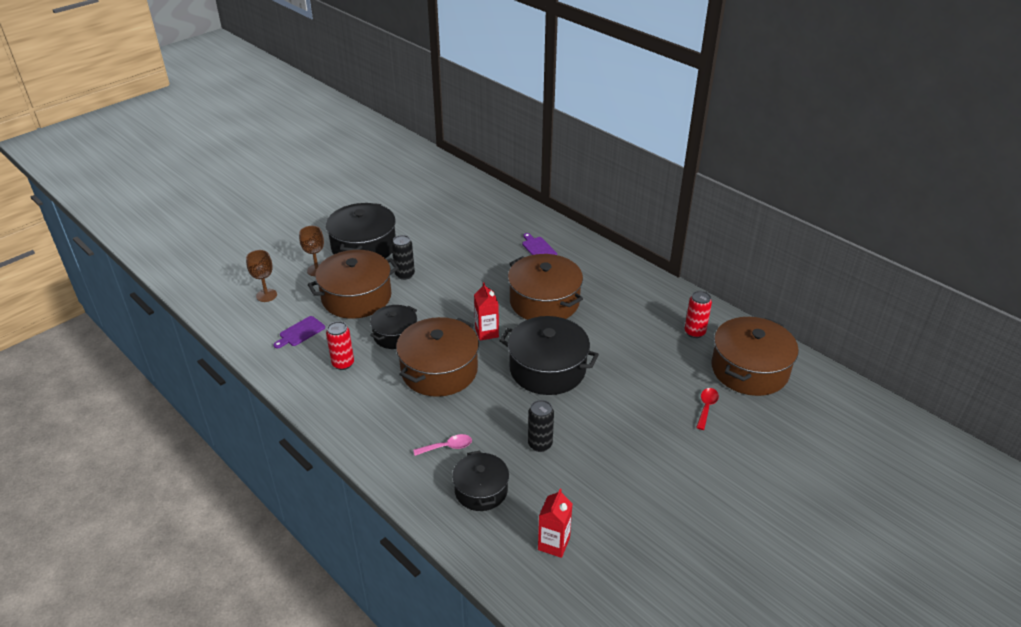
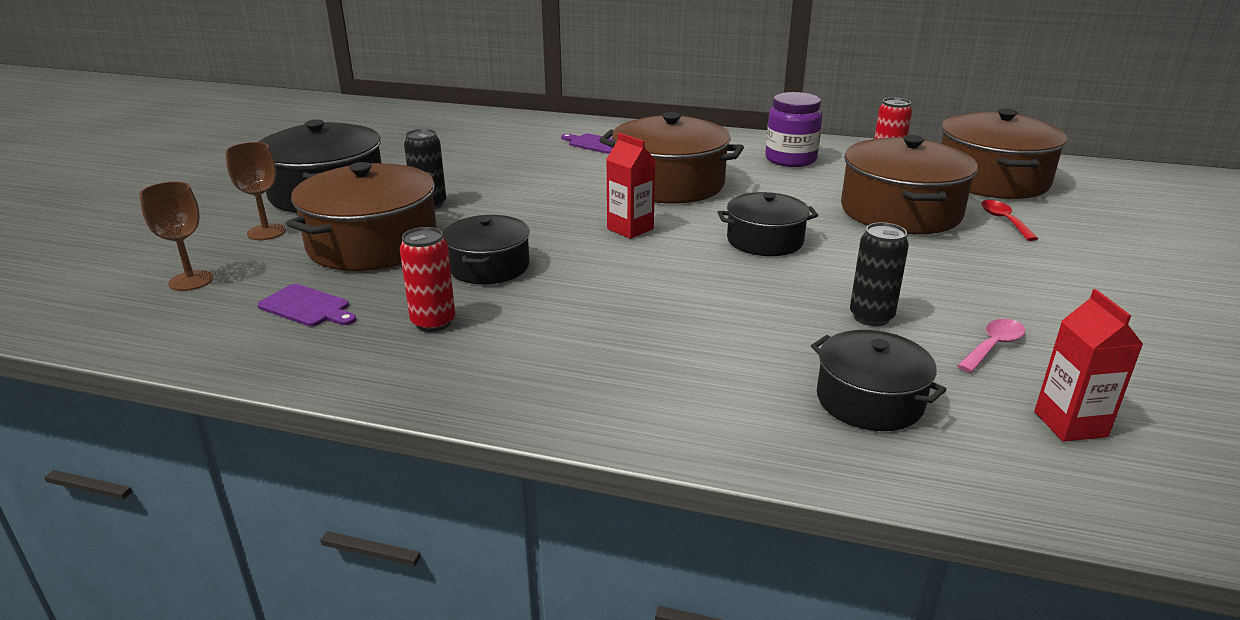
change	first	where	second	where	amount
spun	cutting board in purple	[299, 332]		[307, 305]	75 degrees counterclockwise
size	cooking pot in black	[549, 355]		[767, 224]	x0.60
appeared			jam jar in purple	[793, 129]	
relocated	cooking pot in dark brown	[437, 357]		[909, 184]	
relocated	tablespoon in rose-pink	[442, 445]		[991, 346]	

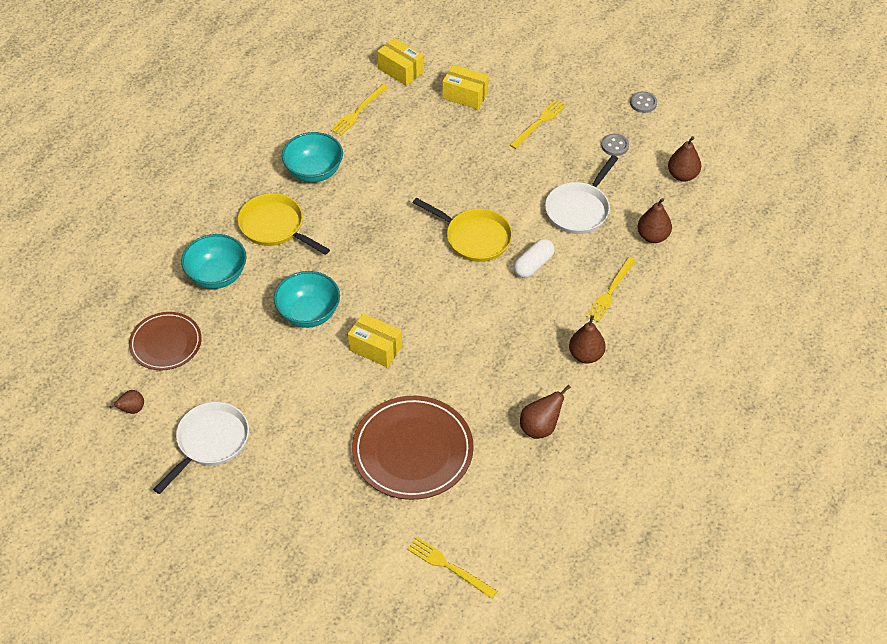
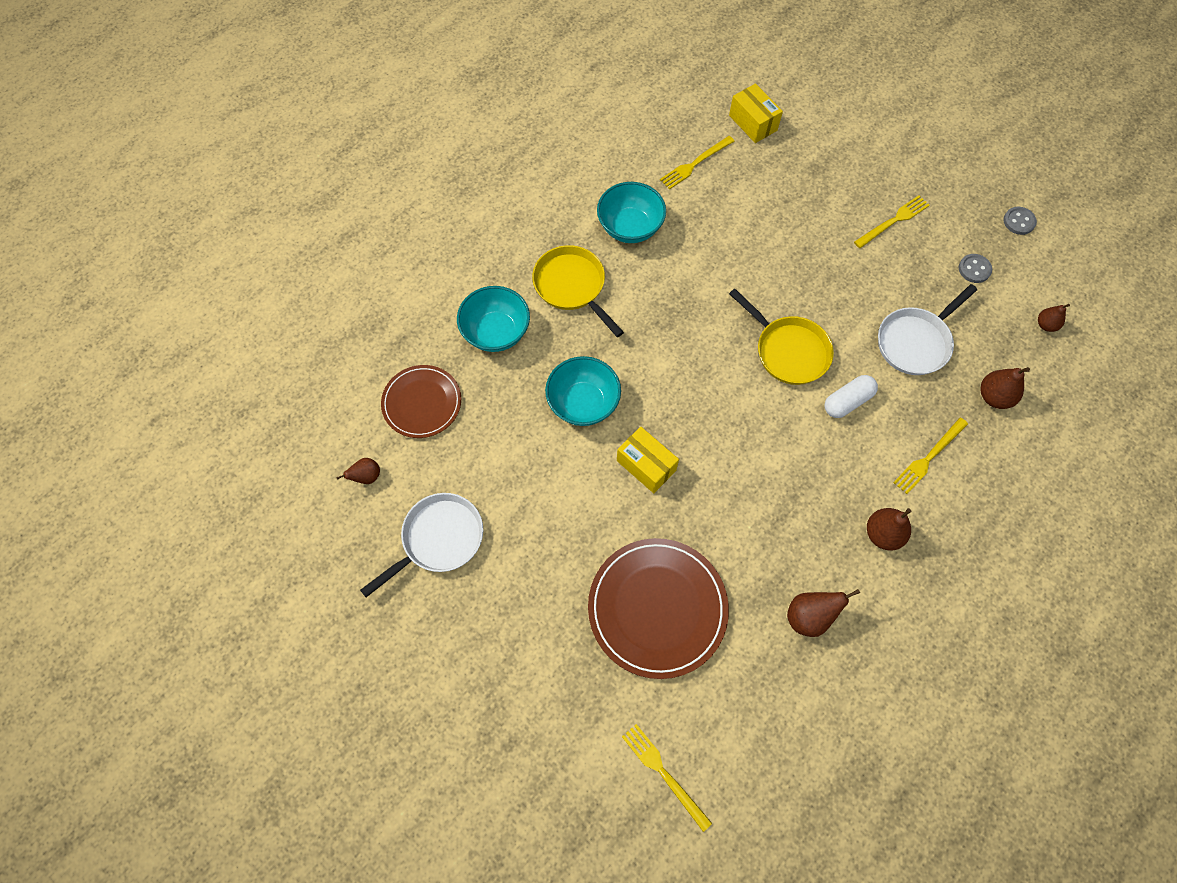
change	first	where	second	where	amount
size	pear fruit in dark brown	[684, 159]		[1054, 318]	x0.64
missing	package in golden	[465, 87]			

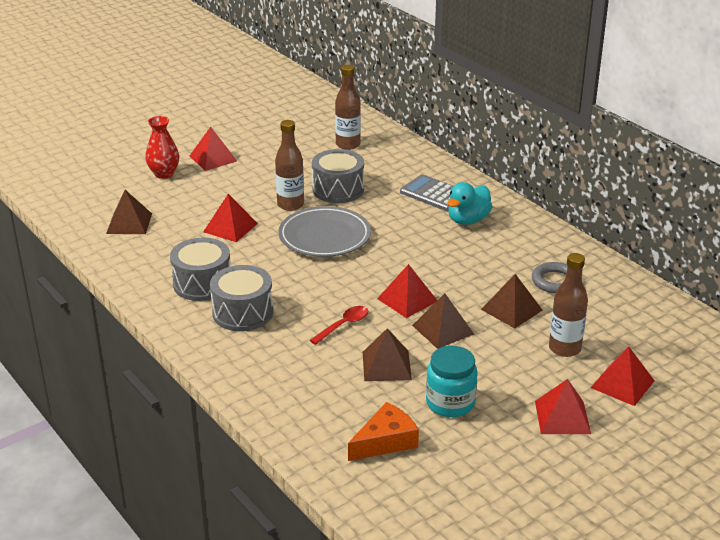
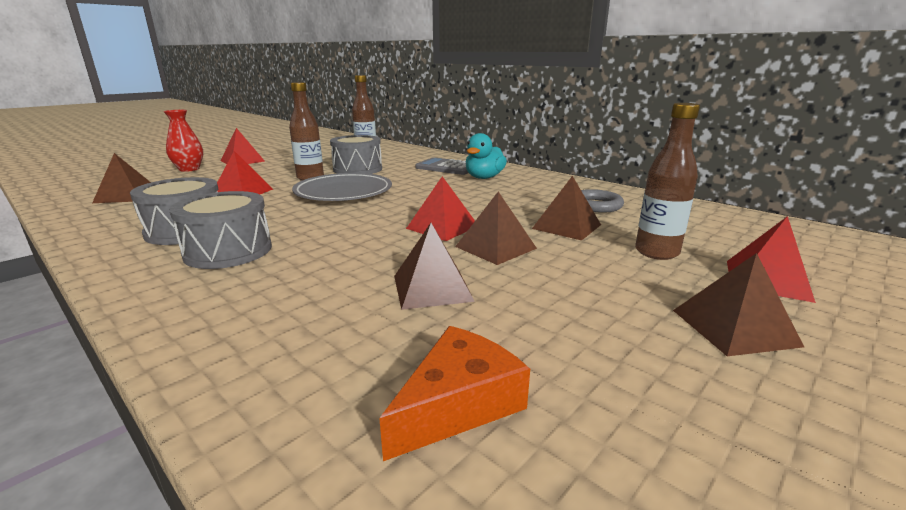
change	first	where	second	where	amount
colour	pyramid shape in crimson	[563, 406]	pyramid shape in dark brown	[738, 304]	
missing	tablespoon in crimson	[339, 325]			
missing	jam jar in teal	[452, 381]			

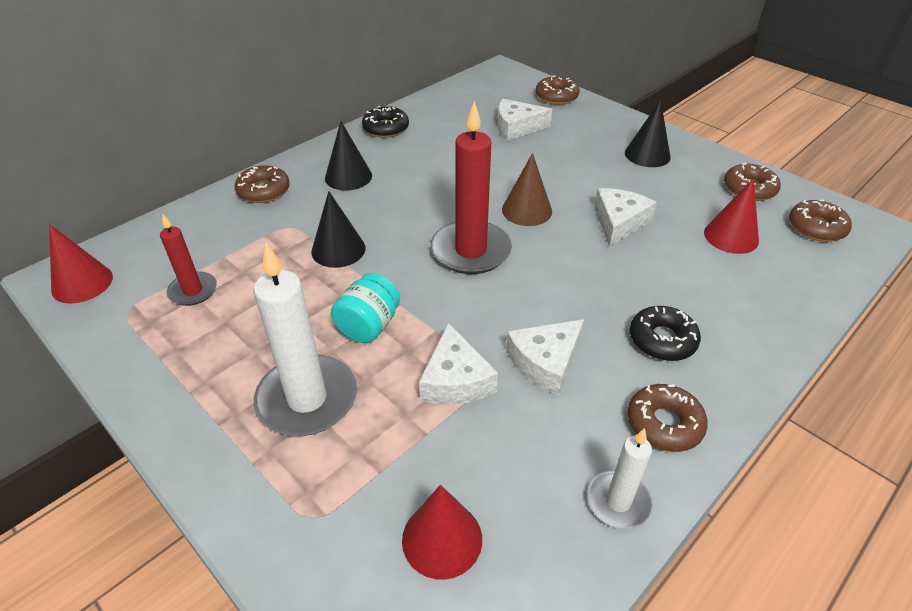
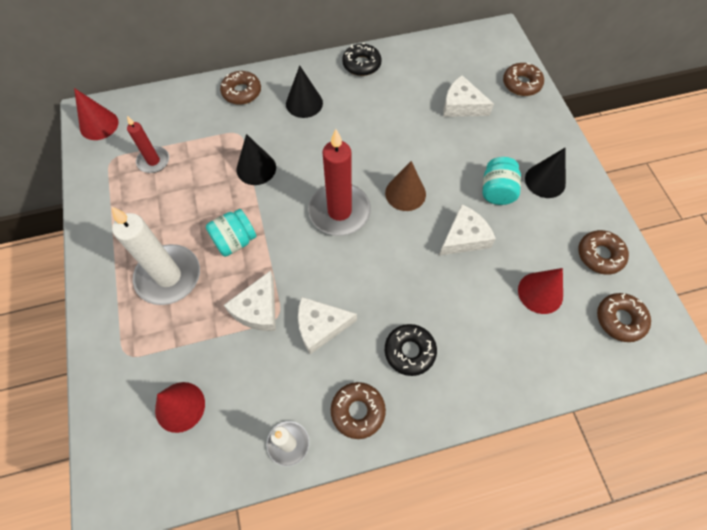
change	first	where	second	where	amount
appeared			jam jar in teal	[502, 181]	

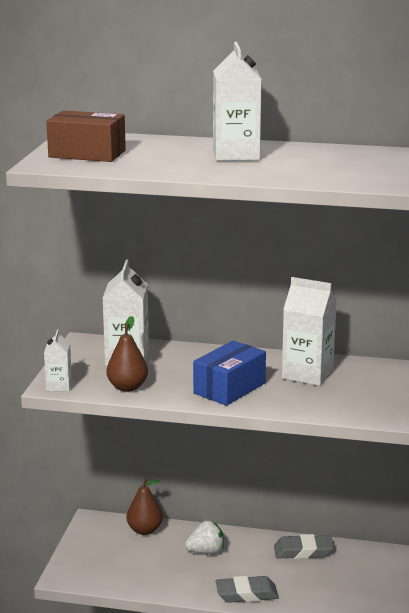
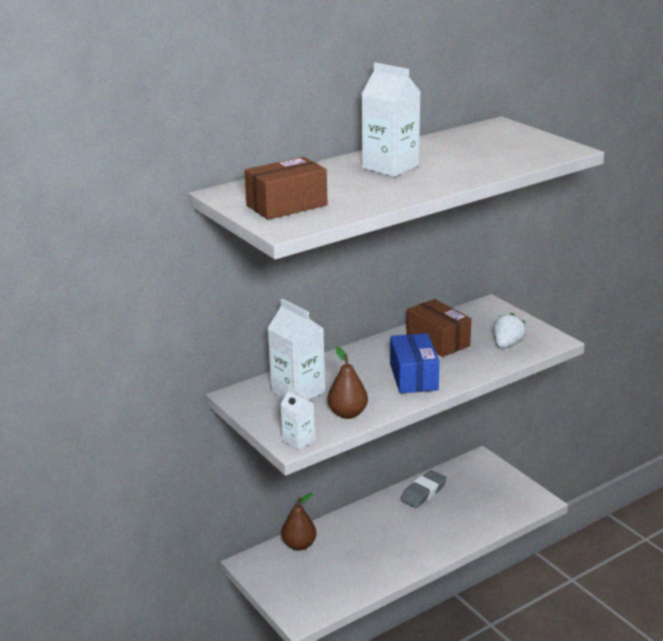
change	first	where	second	where	amount
exchanged	carton in pure white	[309, 331]	package in dark brown	[439, 328]	
relocated	strawberry in pure white	[204, 537]		[510, 330]	
missing	eraser in gray	[247, 589]			

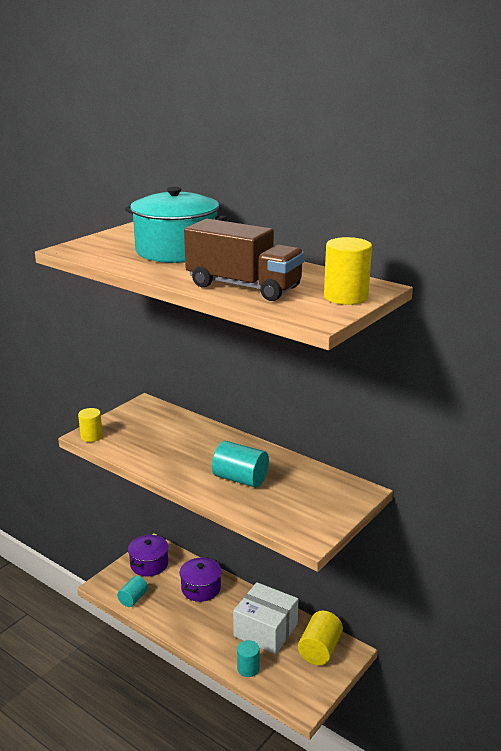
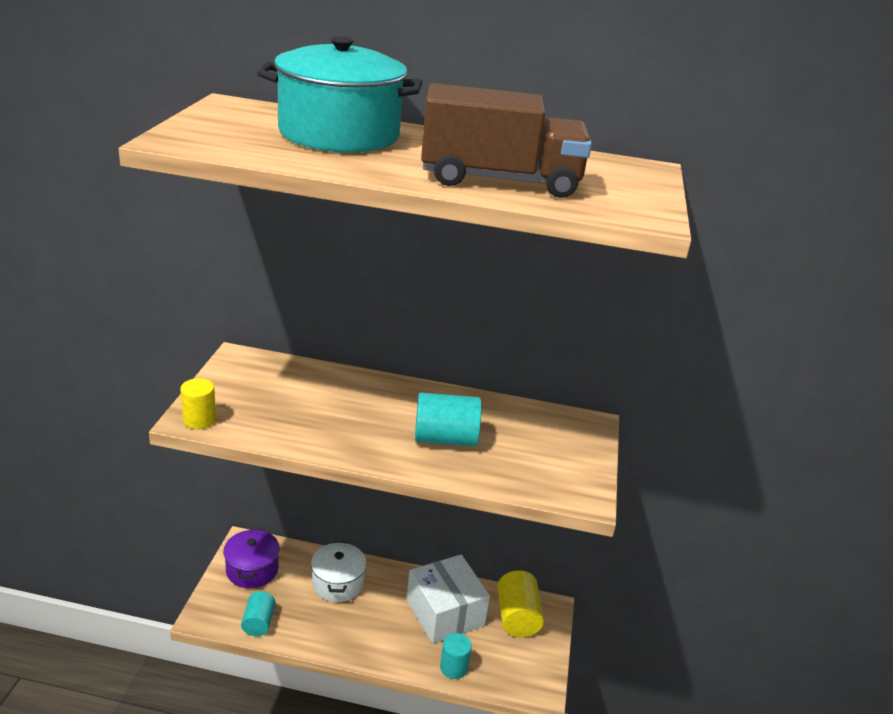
change	first	where	second	where	amount
colour	cooking pot in purple	[201, 579]	cooking pot in pure white	[339, 572]	
spun	package in pure white	[265, 618]		[448, 599]	60 degrees clockwise
missing	cylinder in golden	[348, 271]			

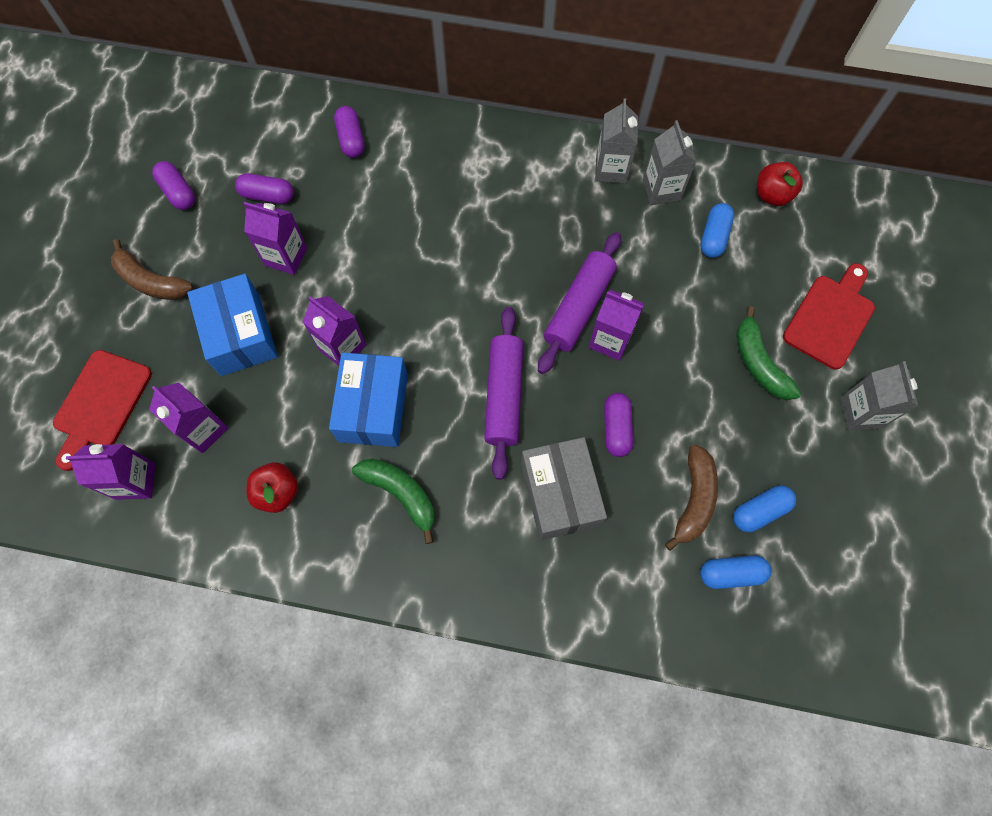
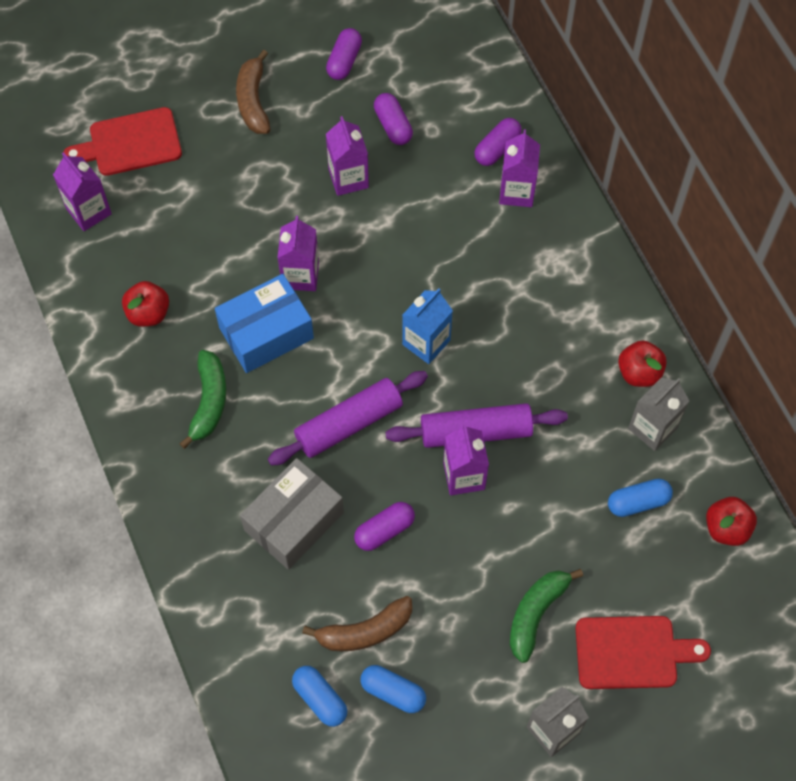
change	first	where	second	where	amount
appeared			carton in cobalt	[427, 326]	
relocated	carton in purple	[189, 417]		[519, 168]	
exchanged	carton in gray	[616, 140]	apple in crimson	[642, 364]	
missing	package in cobalt	[232, 325]			

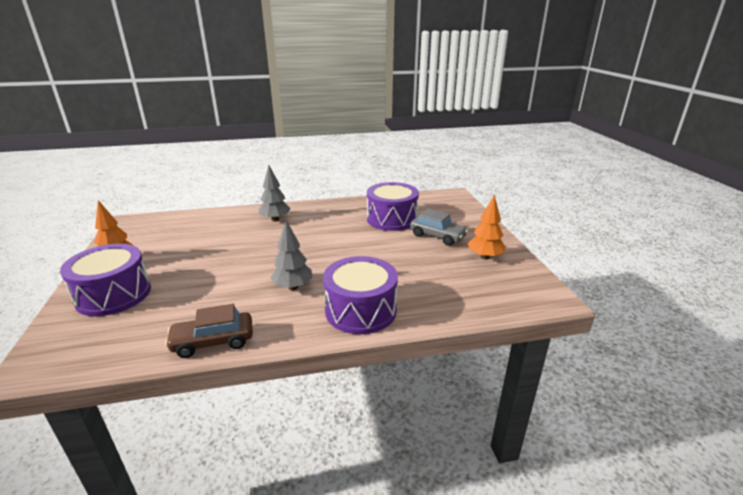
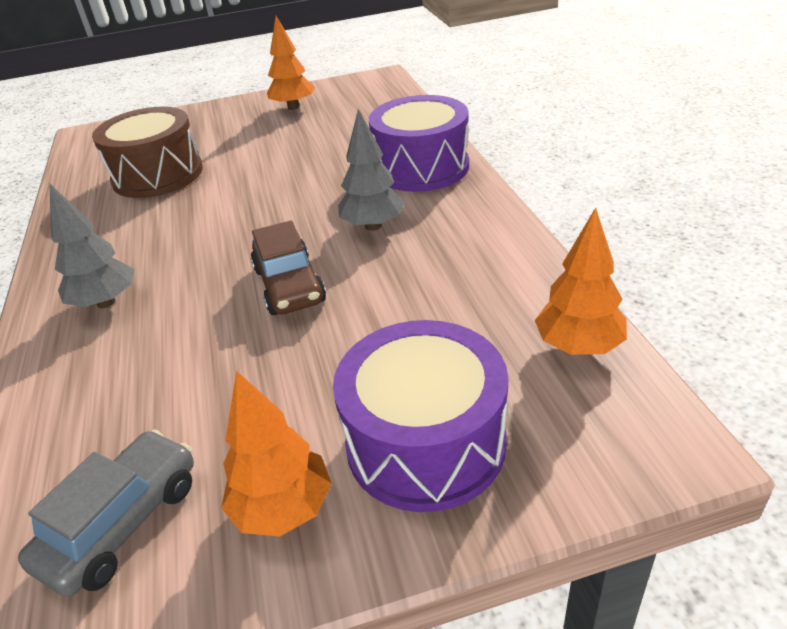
change	first	where	second	where	amount
relocated	toy car in gray	[439, 227]		[106, 513]	
colour	toy drum in purple	[393, 206]	toy drum in dark brown	[147, 152]	
relocated	toy car in dark brown	[209, 331]		[288, 267]	
appeared			toy tree in orange-coloured	[581, 281]	

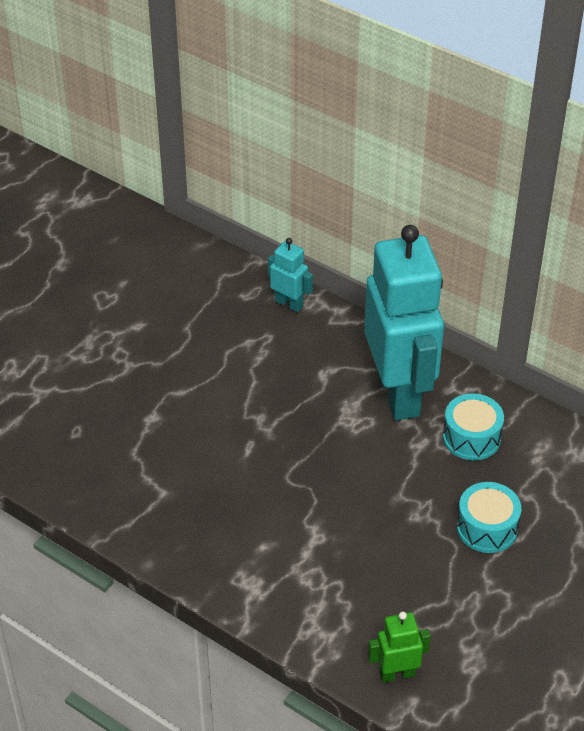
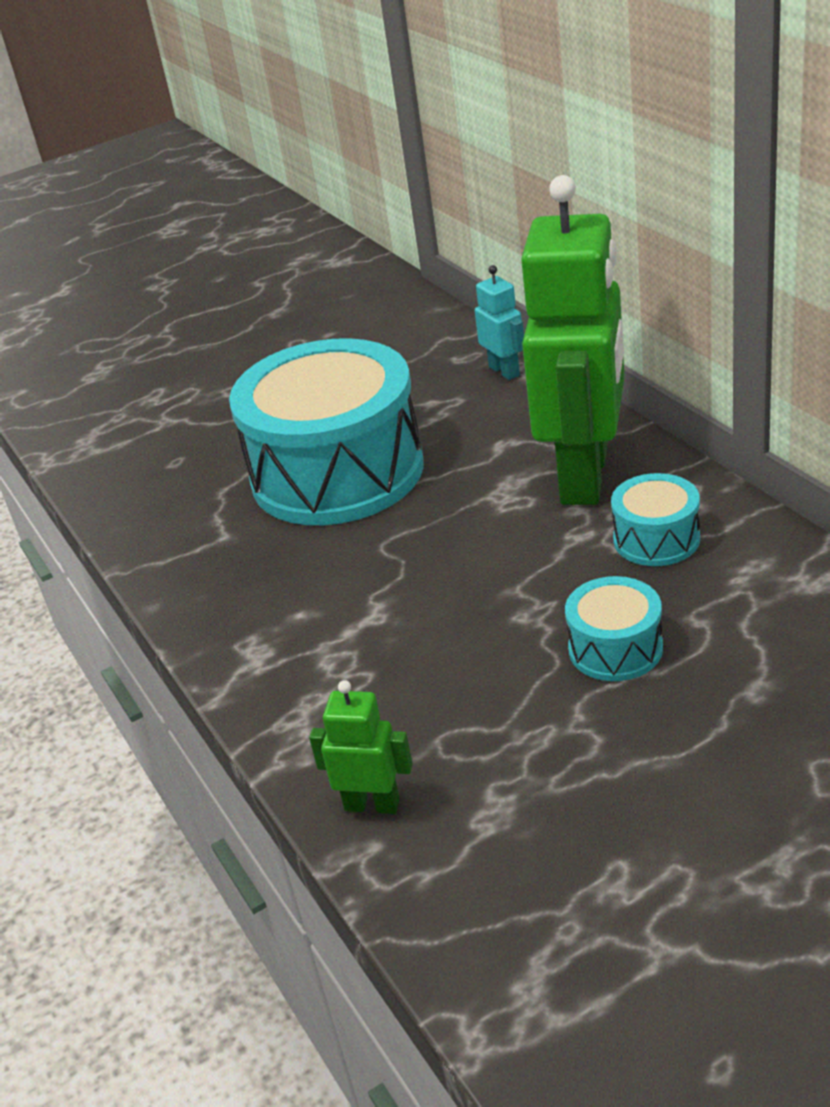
change	first	where	second	where	amount
appeared			toy drum in teal	[326, 431]	
colour	robot figure in teal	[404, 322]	robot figure in green	[573, 340]	

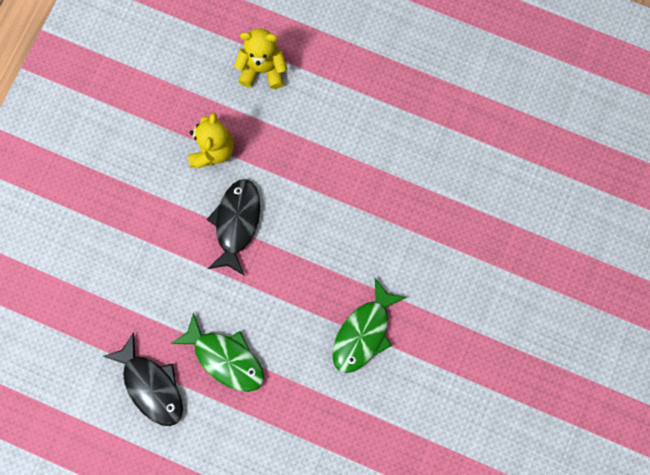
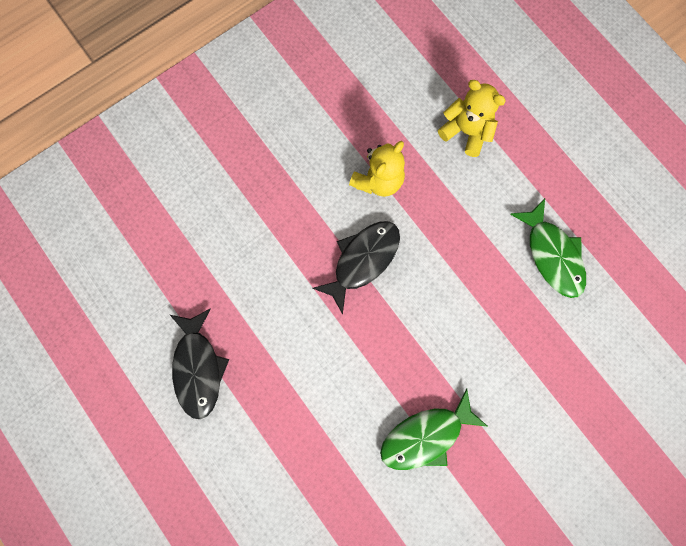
change	first	where	second	where	amount
relocated	fish figure in green	[217, 352]		[548, 248]	

